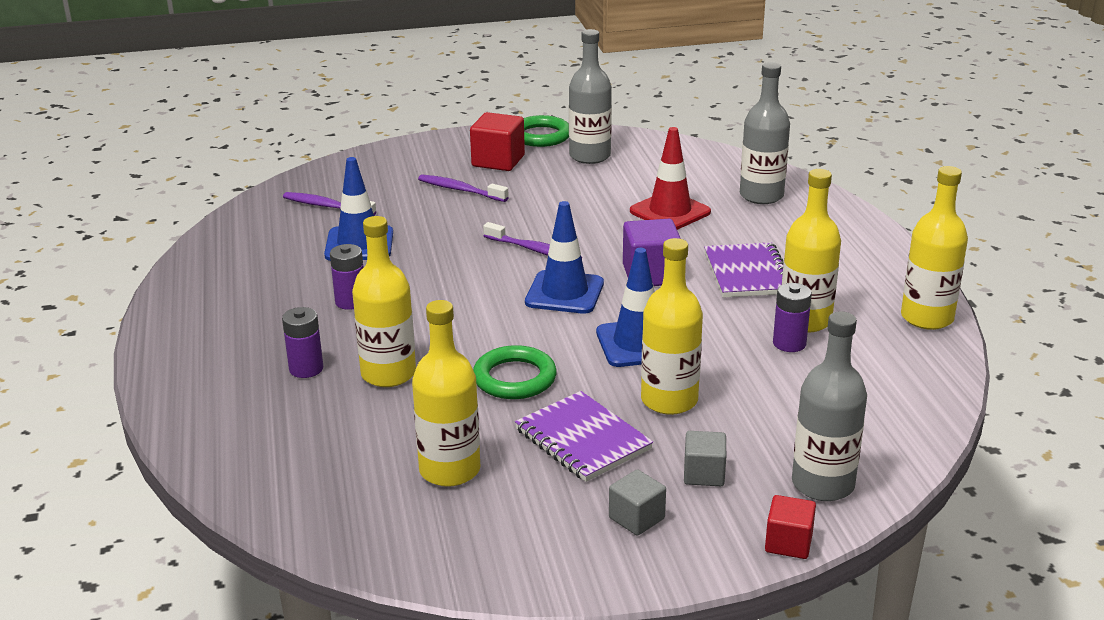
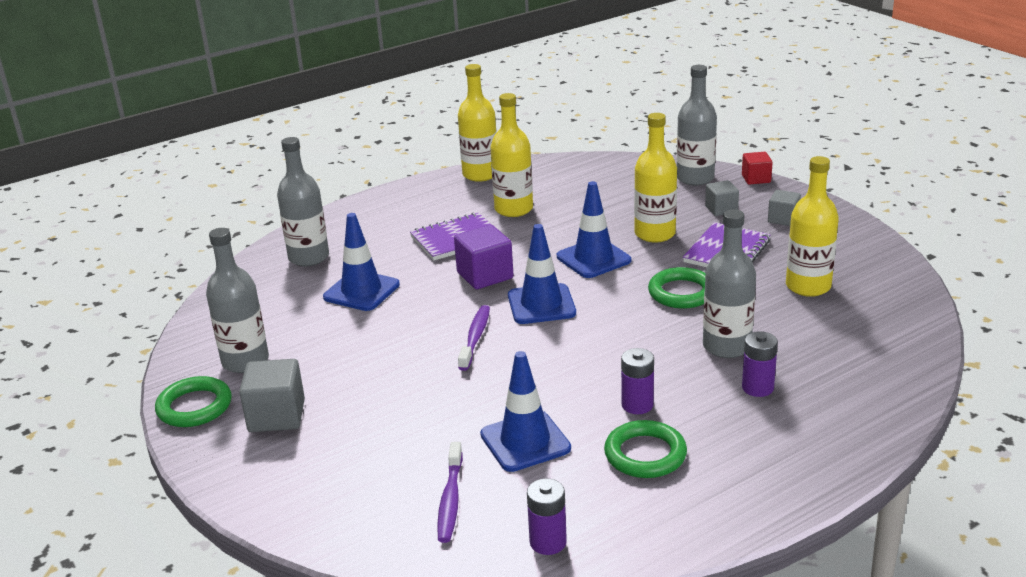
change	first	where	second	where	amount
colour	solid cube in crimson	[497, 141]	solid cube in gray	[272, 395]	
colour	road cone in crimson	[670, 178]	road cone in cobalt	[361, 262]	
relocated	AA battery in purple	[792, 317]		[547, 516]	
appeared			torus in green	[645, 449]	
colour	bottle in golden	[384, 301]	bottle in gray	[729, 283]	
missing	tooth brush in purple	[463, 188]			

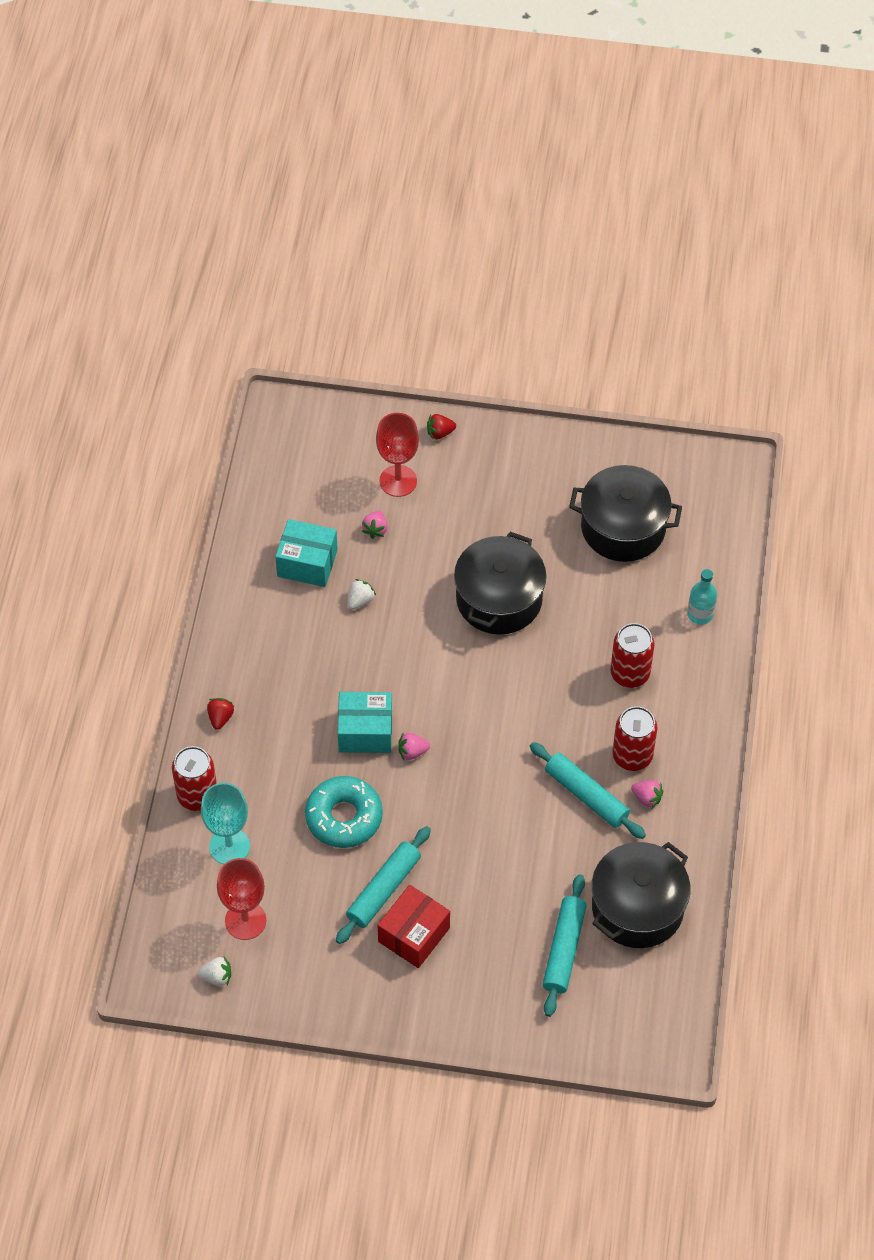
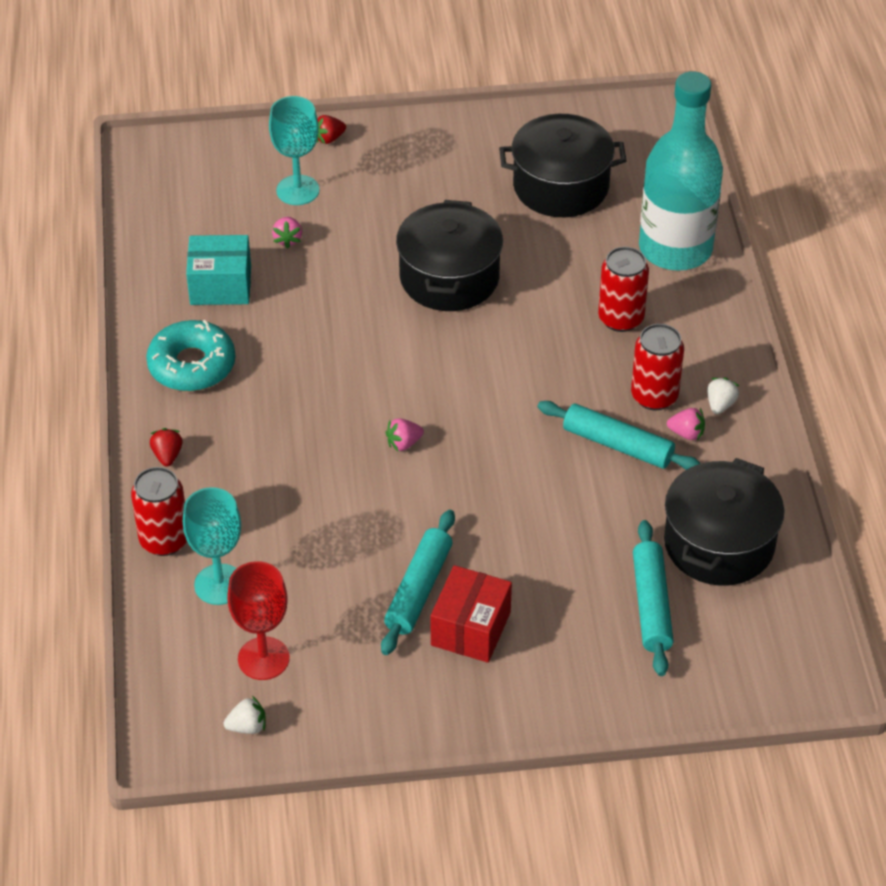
change	first	where	second	where	amount
relocated	doughnut in teal	[344, 812]		[190, 355]	
colour	goblet in crimson	[397, 455]	goblet in teal	[294, 150]	
size	bottle in teal	[702, 597]		[681, 171]	x2.47
relocated	strawberry in pure white	[362, 594]		[723, 395]	
missing	package in teal	[365, 722]			

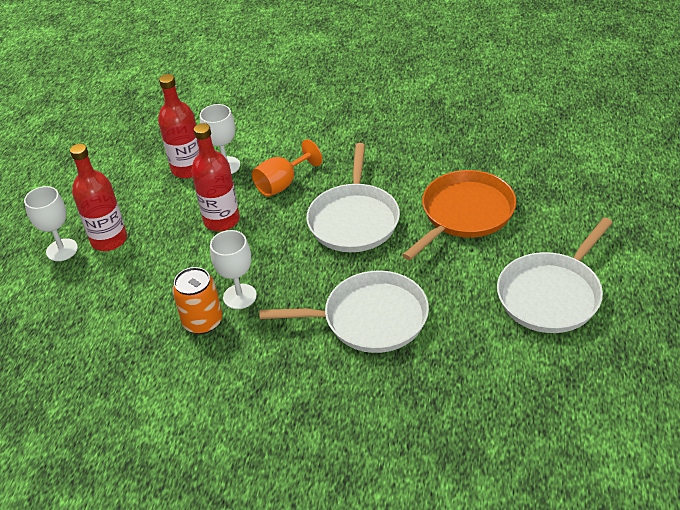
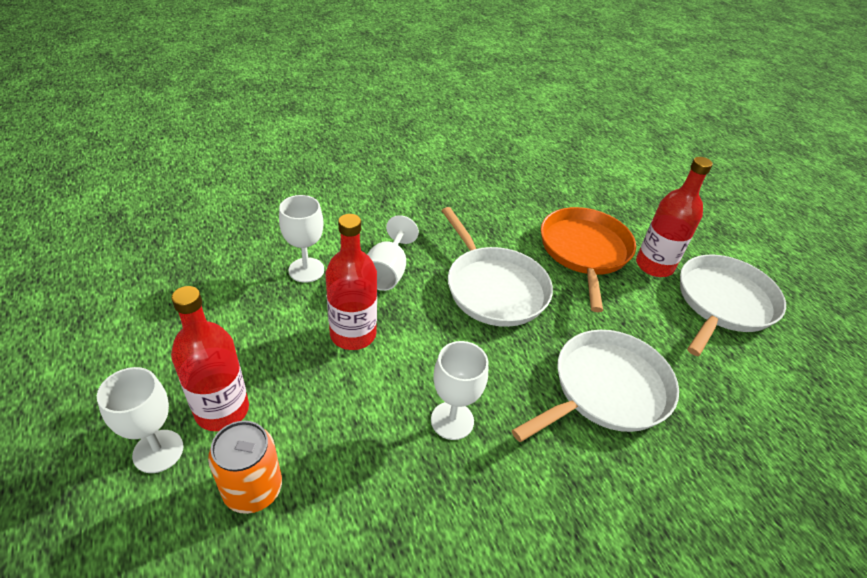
change	first	where	second	where	amount
relocated	can in orange-coloured	[197, 300]		[245, 467]	
colour	goblet in orange-coloured	[287, 168]	goblet in pure white	[393, 253]	
relocated	bottle in crimson	[178, 126]		[674, 217]	
spun	pan in pure white	[555, 275]		[733, 305]	150 degrees counterclockwise

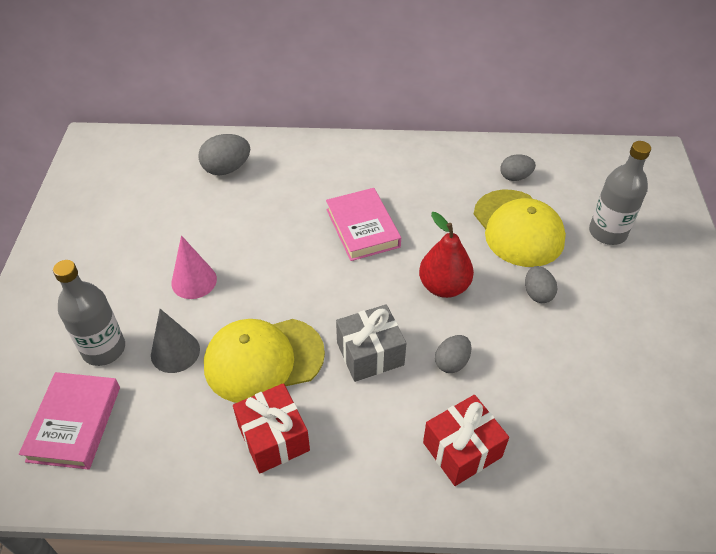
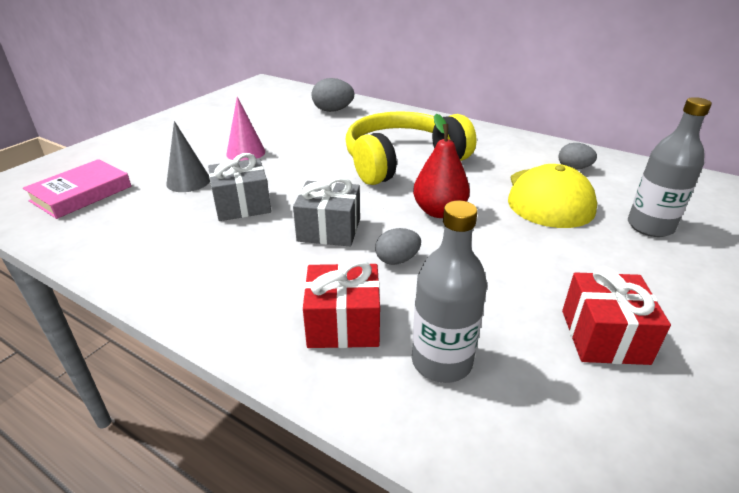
change	first	where	second	where	amount
exchanged	peaked cap in golden	[264, 361]	wrapped gift in gray	[239, 187]	
exchanged	book in rose-pink	[363, 224]	headset in golden	[411, 148]	
relocated	bottle in gray	[89, 313]		[449, 291]	
relocated	wrapped gift in crimson	[271, 428]		[616, 316]	
missing	egg in gray	[541, 284]			

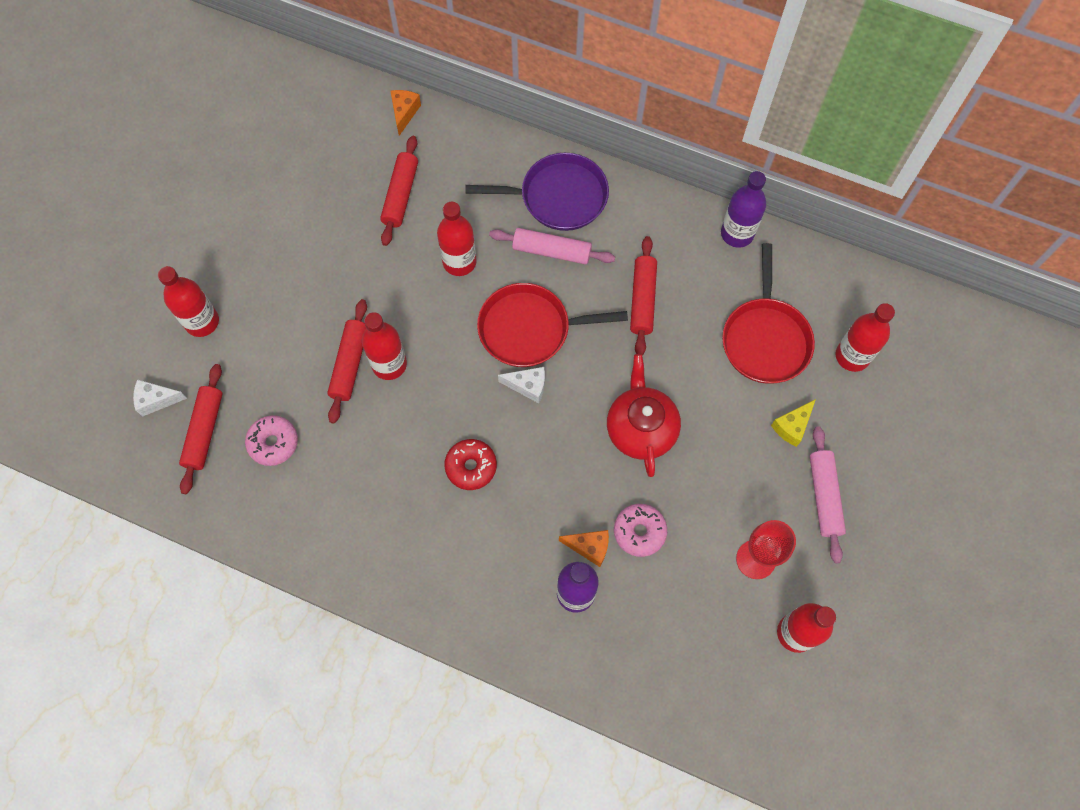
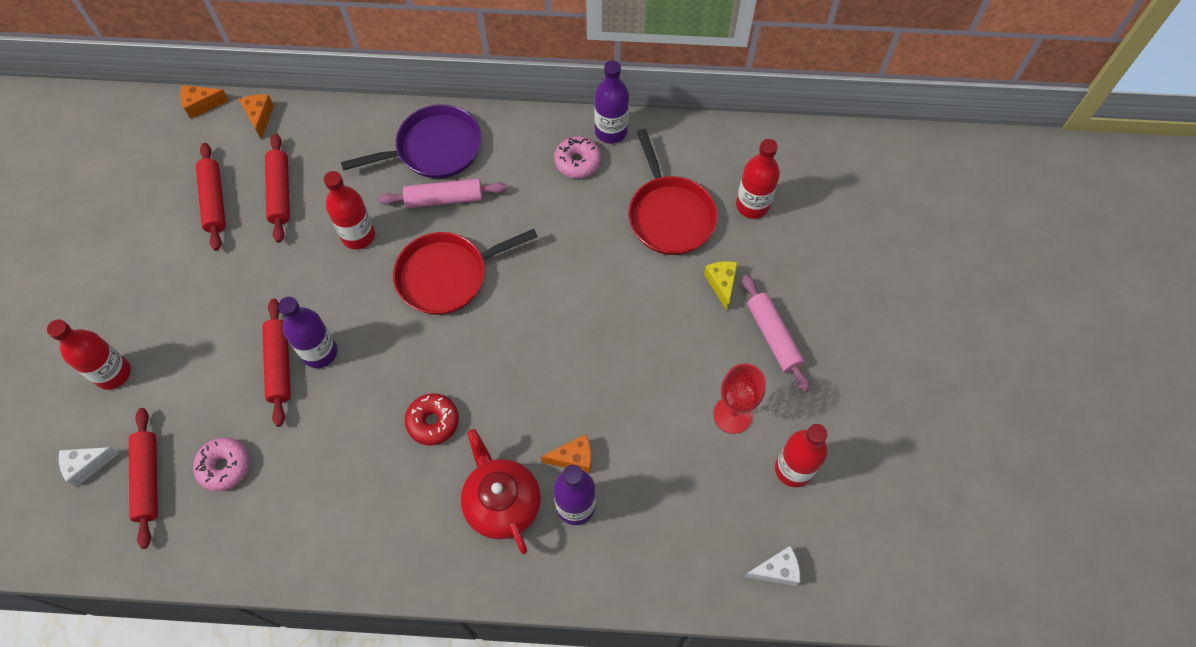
change	first	where	second	where	amount
appeared			cheese in orange-coloured	[204, 102]	
relocated	dough roller in crimson	[643, 296]		[211, 197]	
colour	bottle in crimson	[384, 346]	bottle in purple	[308, 332]	
relocated	china teapot in crimson	[644, 415]		[501, 491]	
relocated	doughnut in rose-pink	[640, 530]		[577, 157]	
spun	cheese in golden	[793, 423]		[721, 285]	150 degrees clockwise
relocated	cheese in pure white	[521, 385]		[772, 566]	

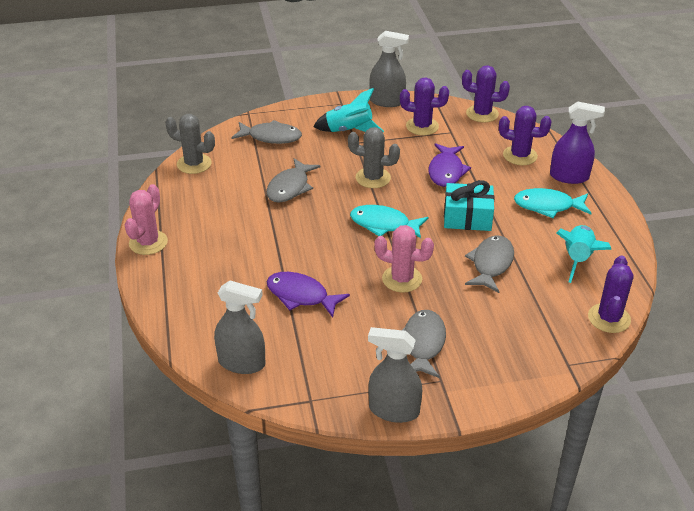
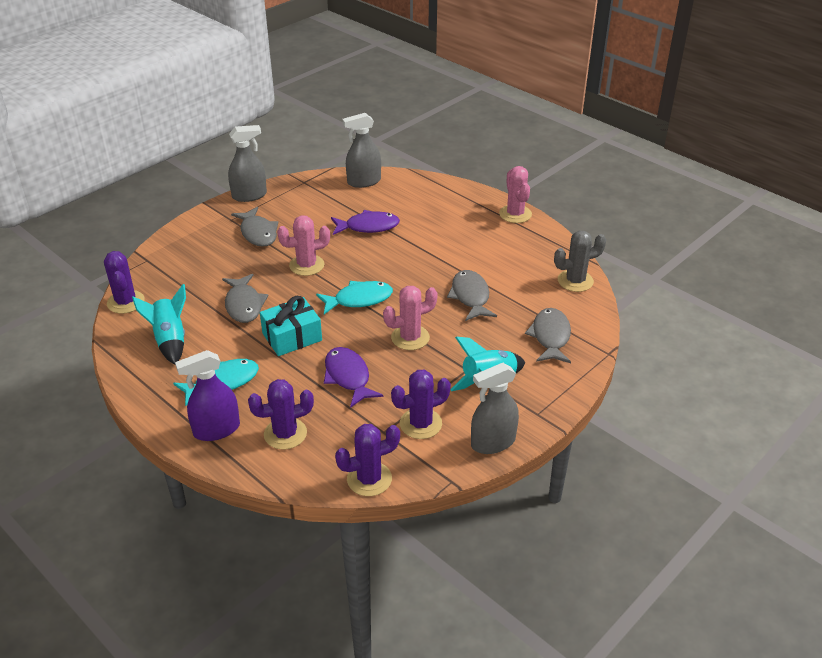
change	first	where	second	where	amount
colour	prickly plant in gray	[374, 157]	prickly plant in rose-pink	[410, 318]	
spun	fish figure in gray	[266, 132]		[548, 335]	120 degrees clockwise

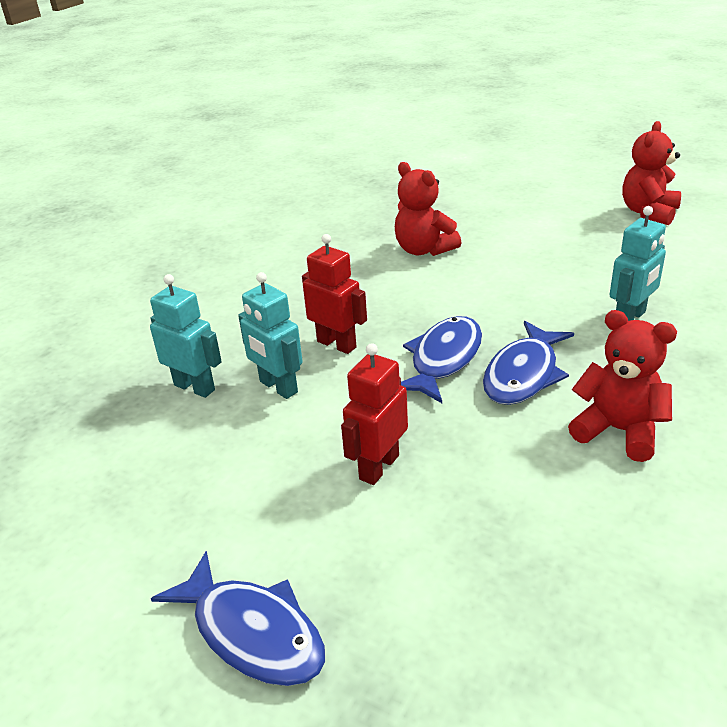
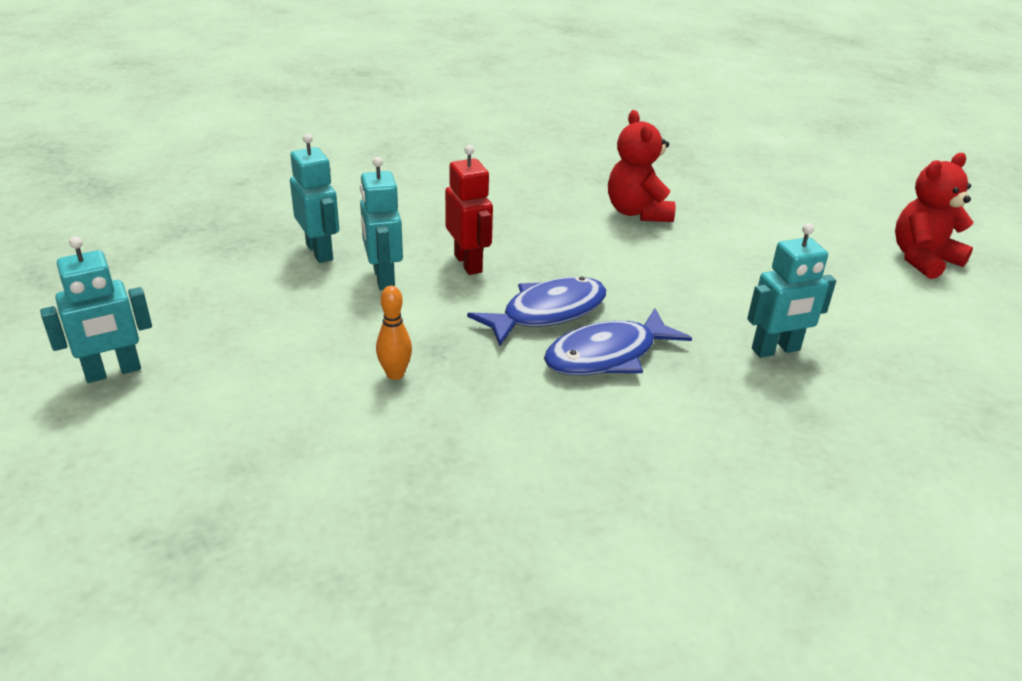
change	first	where	second	where	amount
appeared			robot figure in teal	[96, 309]	
exchanged	robot figure in crimson	[374, 414]	skittle in orange-coloured	[394, 333]	
missing	fish figure in cobalt	[238, 618]			
missing	teddy bear in crimson	[622, 386]			

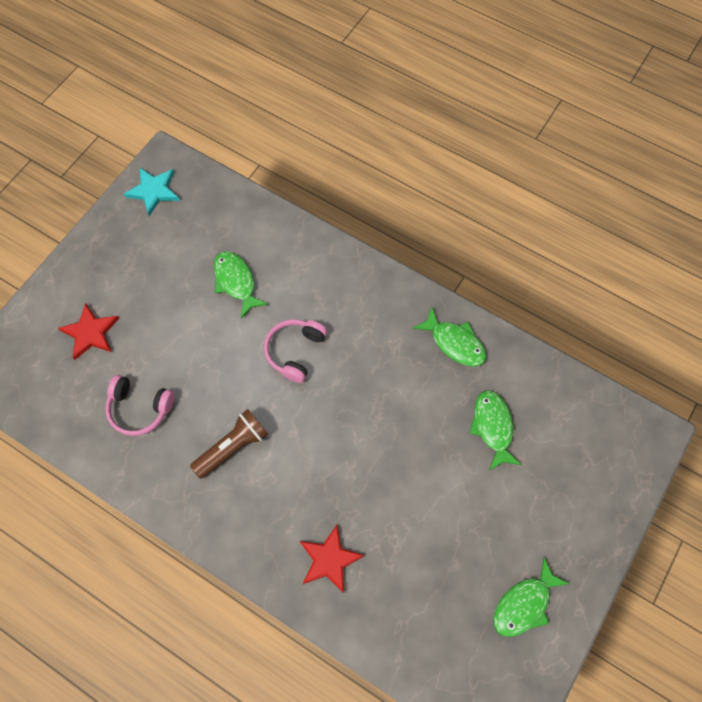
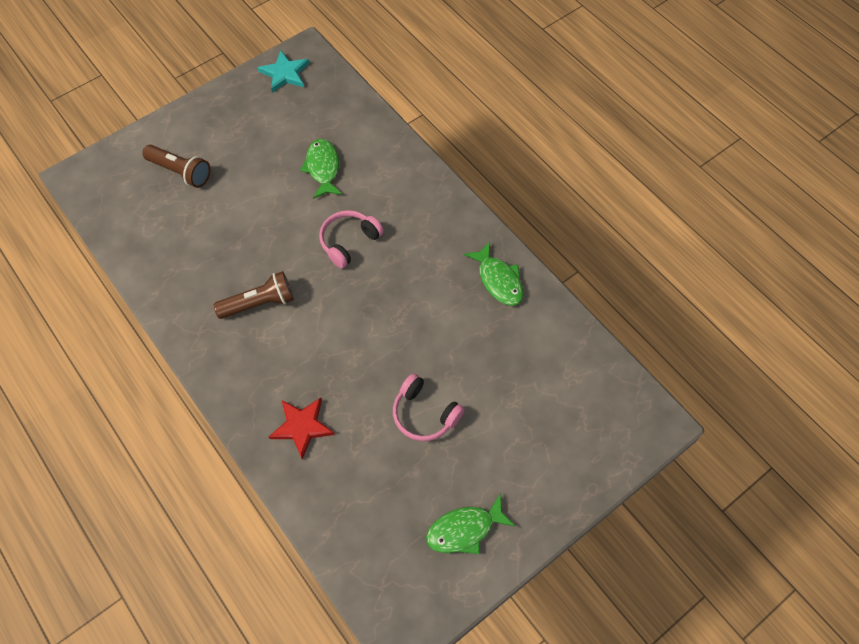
change	first	where	second	where	amount
exchanged	five-pointed star in crimson	[88, 331]	flashlight in dark brown	[176, 166]	
relocated	headset in rose-pink	[140, 405]		[429, 407]	
missing	fish figure in green	[495, 430]			

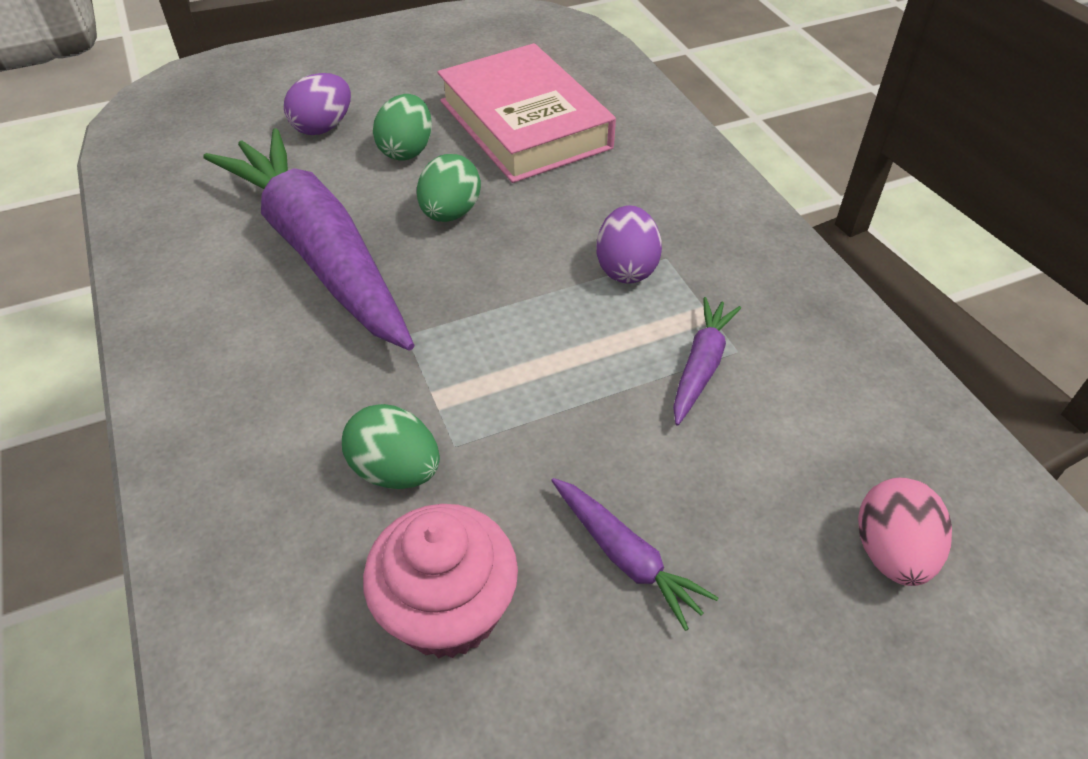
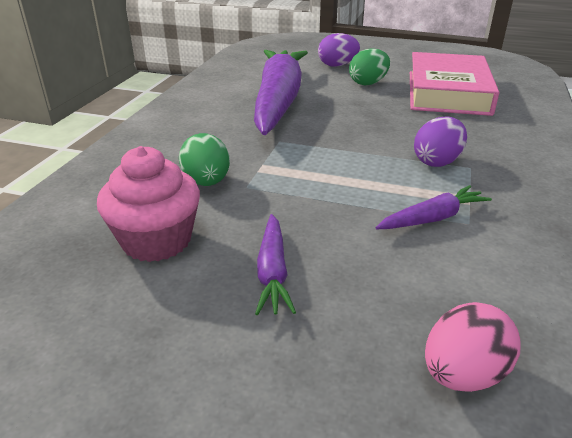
change	first	where	second	where	amount
missing	egg in green	[449, 188]			

